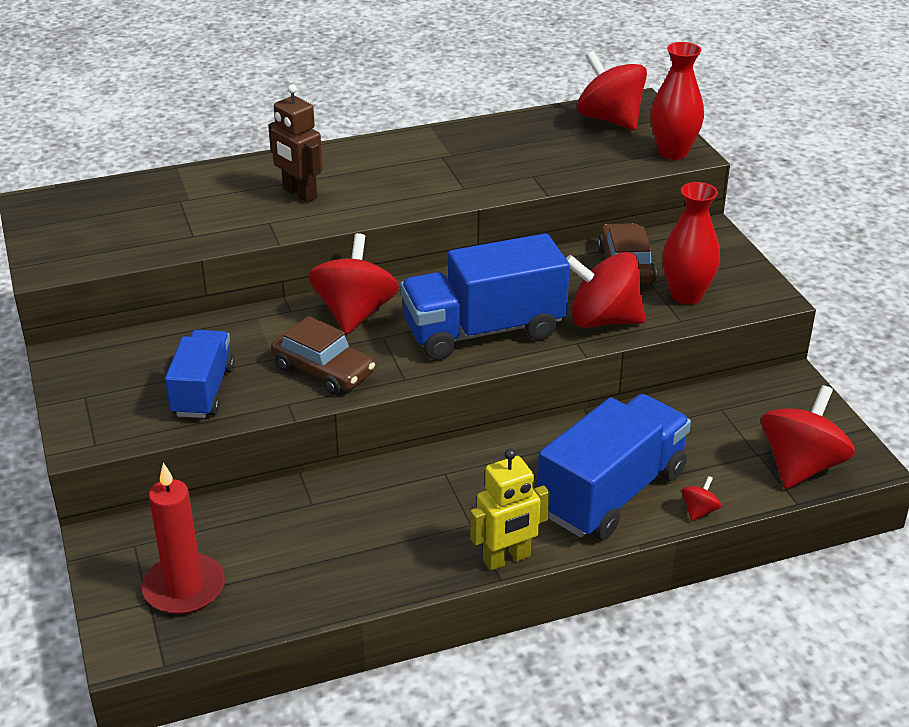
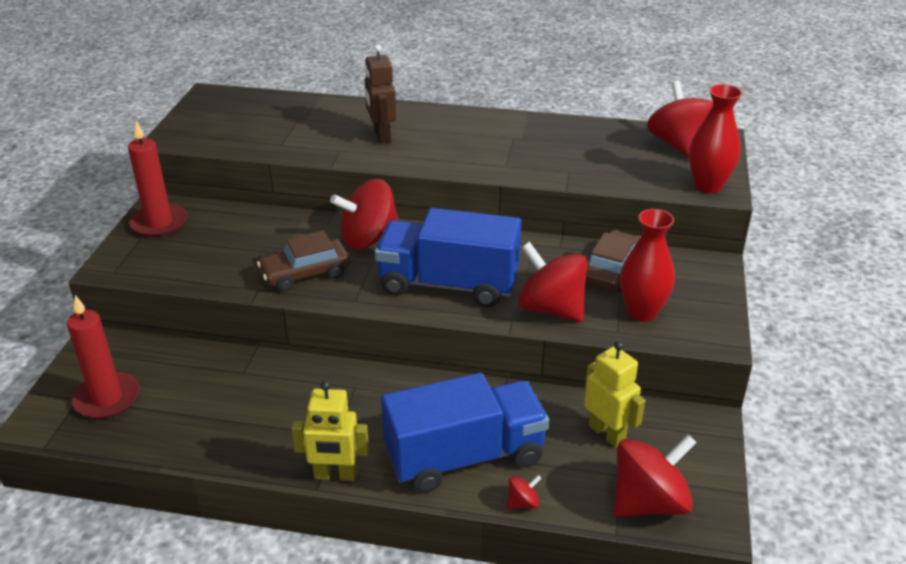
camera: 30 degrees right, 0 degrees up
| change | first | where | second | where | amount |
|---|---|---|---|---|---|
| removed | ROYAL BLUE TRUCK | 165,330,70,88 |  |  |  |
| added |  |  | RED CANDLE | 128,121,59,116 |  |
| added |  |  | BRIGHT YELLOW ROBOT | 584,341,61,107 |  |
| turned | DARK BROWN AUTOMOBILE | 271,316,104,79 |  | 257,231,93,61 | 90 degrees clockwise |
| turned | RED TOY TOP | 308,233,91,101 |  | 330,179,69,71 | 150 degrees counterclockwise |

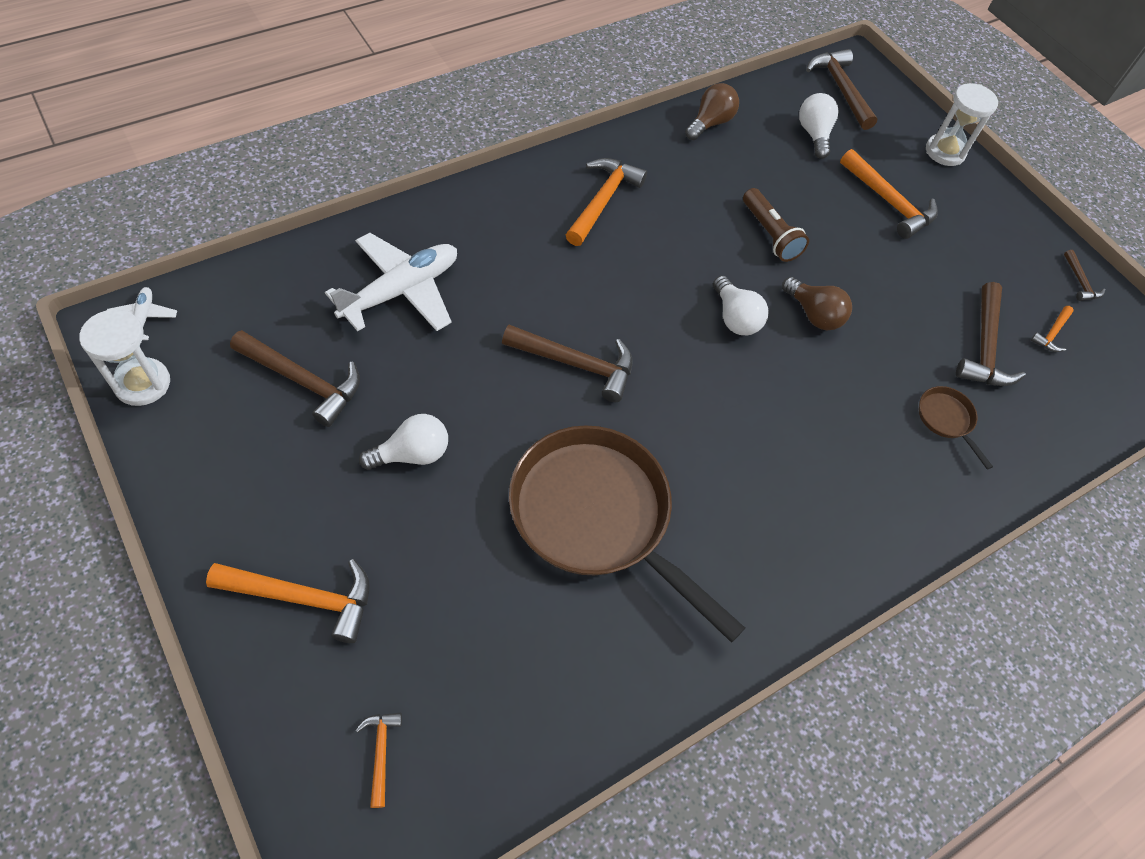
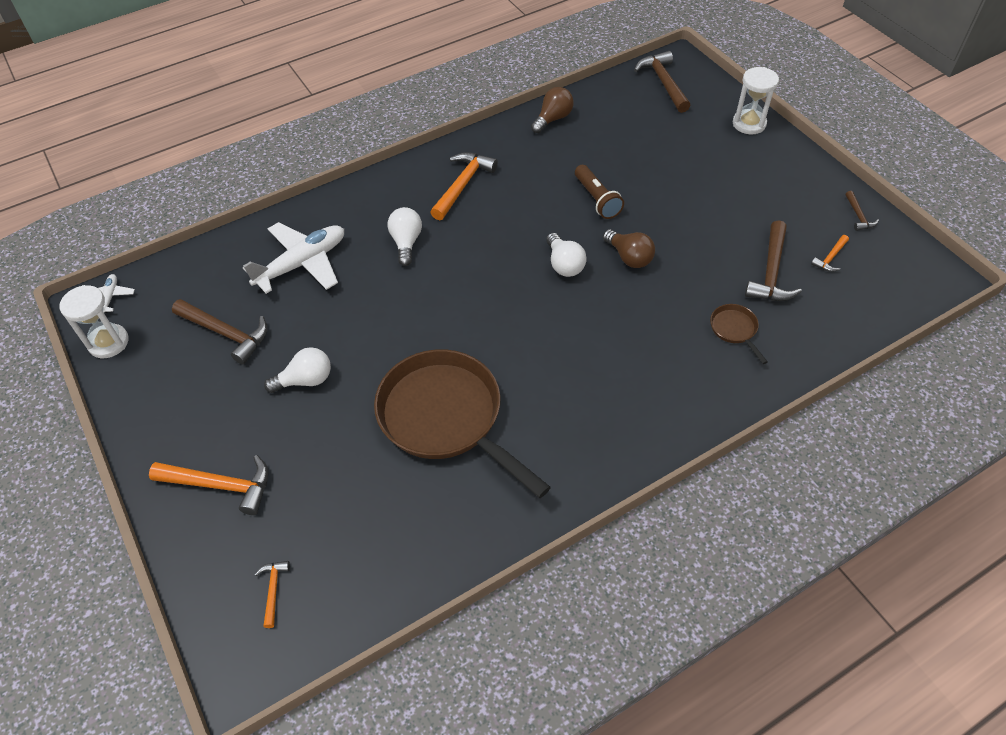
camera: 10 degrees right, 5 degrees down
| change | first | where | second | where | amount |
|---|---|---|---|---|---|
| removed | DARK BROWN CARPENTER'S HAMMER | 502,325,131,77 |  |  |  |
| removed | BRIGHT ORANGE CARPENTER'S HAMMER | 840,149,98,90 |  |  |  |
| moved | PURE WHITE BULB | 799,93,40,66 |  | 387,207,35,59 |  |

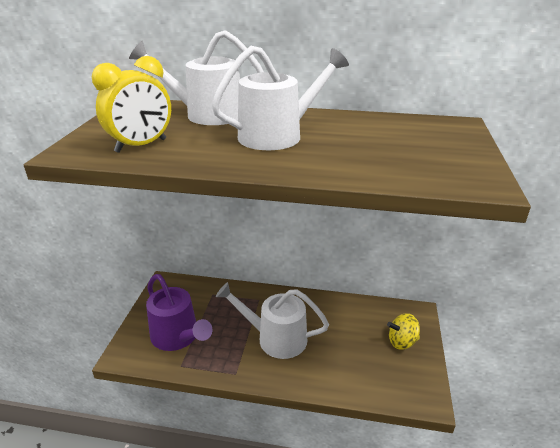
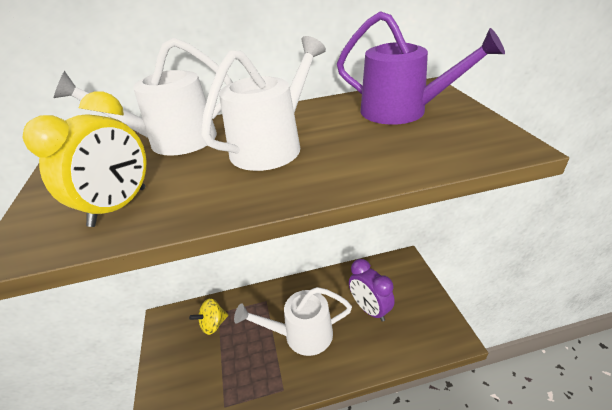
camera: 20 degrees left, 5 degrees up
| change | first | where | second | where | amount |
|---|---|---|---|---|---|
| added |  |  | VIOLET ALARM CLOCK | 349,259,46,63 |  |
| moved | VIOLET WATERING CAN | 146,274,66,77 |  | 337,11,168,114 |  |
| moved | BRIGHT YELLOW TOY TOP | 387,313,33,37 |  | 189,298,39,37 |  |

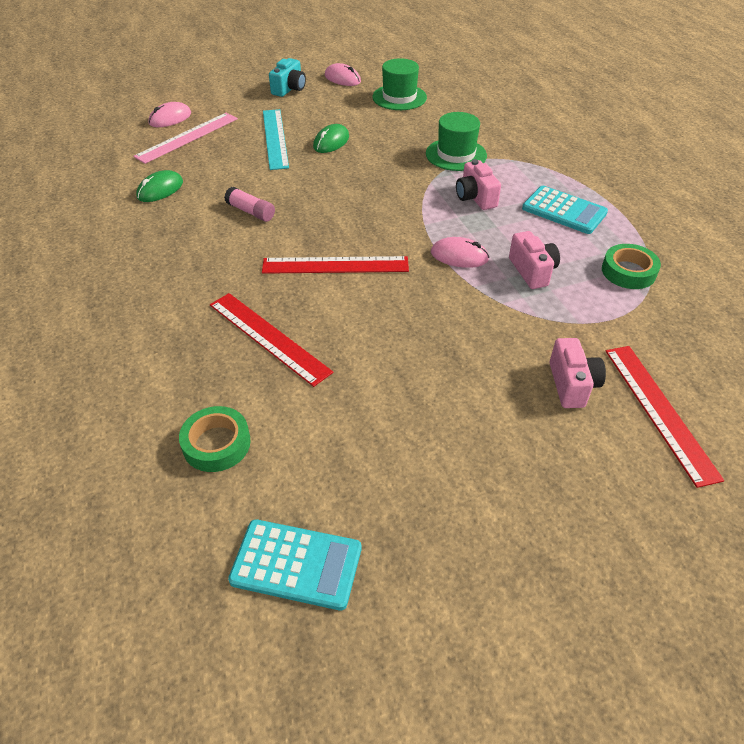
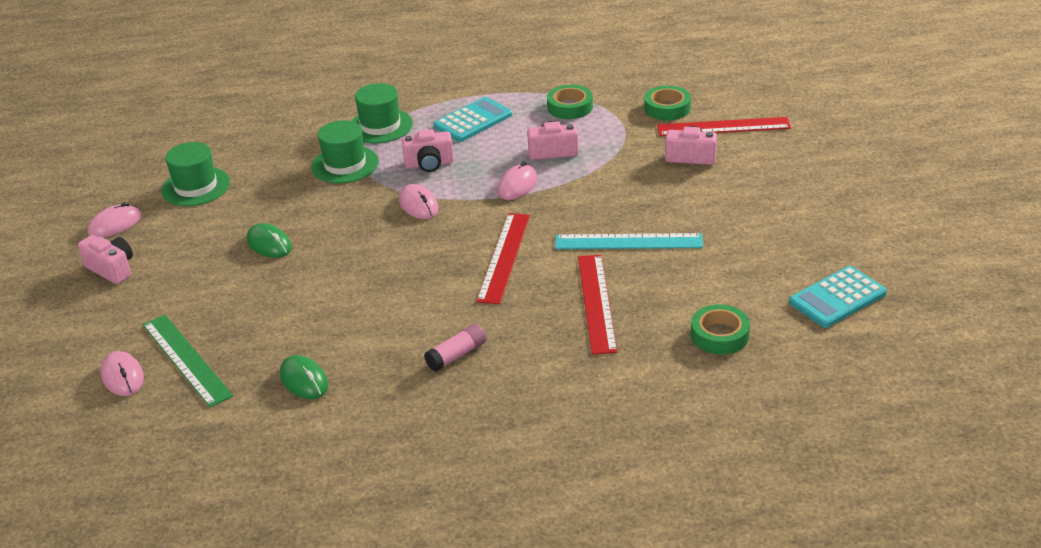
camera: 75 degrees left, 10 degrees down
| change | first | where | second | where | amount |
|---|---|---|---|---|---|
| added |  |  | GREEN TALL HAT | 351,83,62,60 |  |
| added |  |  | ROSE-PINK COMPUTER MOUSE | 399,184,40,35 |  |
| added |  |  | GREEN ROLL OF TAPE | 644,85,47,35 |  |
| moved | ROSE-PINK STICK OF GLUE | 224,187,51,35 |  | 424,324,62,48 |  |
| moved | AQUA STRAIGHTEDGE | 263,109,26,61 |  | 555,233,148,16 |  |
| recoloured | ROSE-PINK STRAIGHTEDGE | 133,113,105,51 | GREEN STRAIGHTEDGE | 143,315,90,92 |  |
| recoloured | AQUA PHOTO CAMERA | 269,58,37,39 | ROSE-PINK PHOTO CAMERA | 78,235,55,49 |  |
| turned | RED STRAIGHTEDGE | 210,293,123,94 |  | 578,255,39,100 | 60 degrees counterclockwise |
| turned | AQUA CALCULATOR | 228,519,133,92 |  | 789,266,98,62 | 150 degrees counterclockwise |

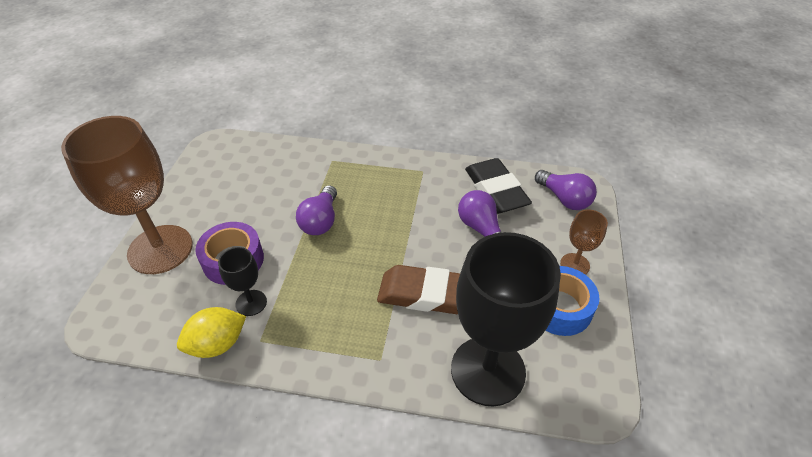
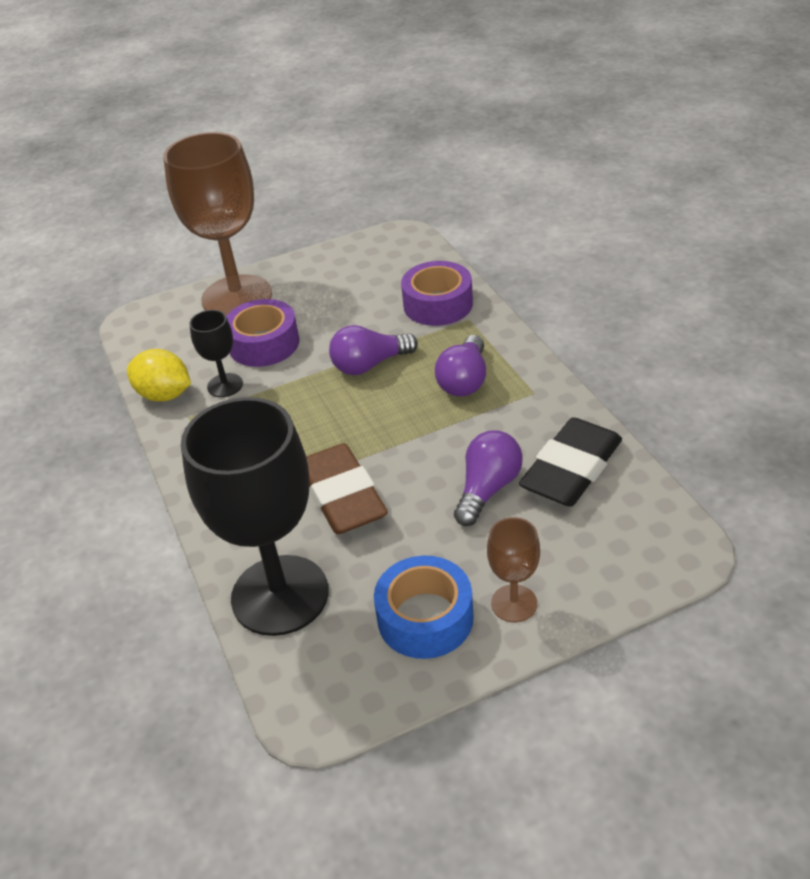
camera: 60 degrees right, 5 degrees down
| change | first | where | second | where | amount |
|---|---|---|---|---|---|
| added |  |  | VIOLET ROLL OF TAPE | 401,261,72,65 |  |
| moved | VIOLET BULB | 535,170,62,40 |  | 435,335,51,62 |  |

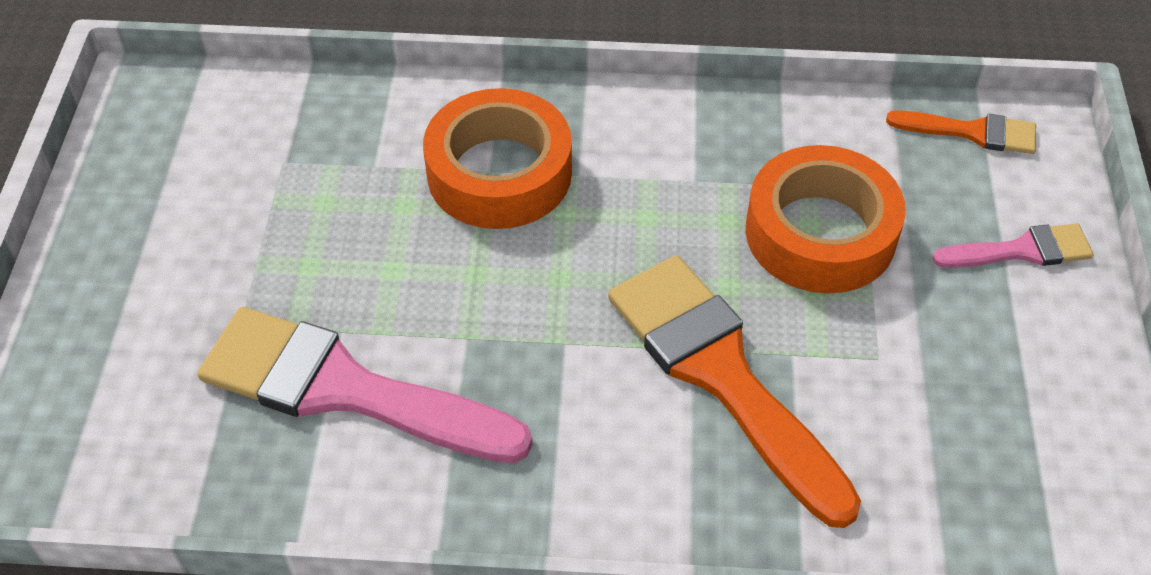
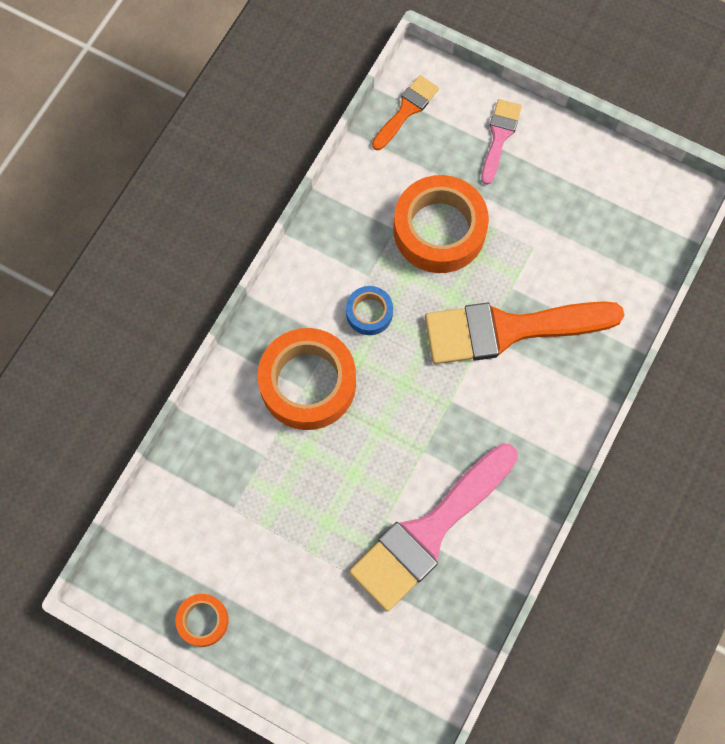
camera: 65 degrees left, 20 degrees up
| change | first | where | second | where | amount |
|---|---|---|---|---|---|
| added |  |  | BRIGHT ORANGE ROLL OF TAPE | 175,594,54,53 |  |
| added |  |  | ROYAL BLUE ROLL OF TAPE | 346,286,47,49 |  |

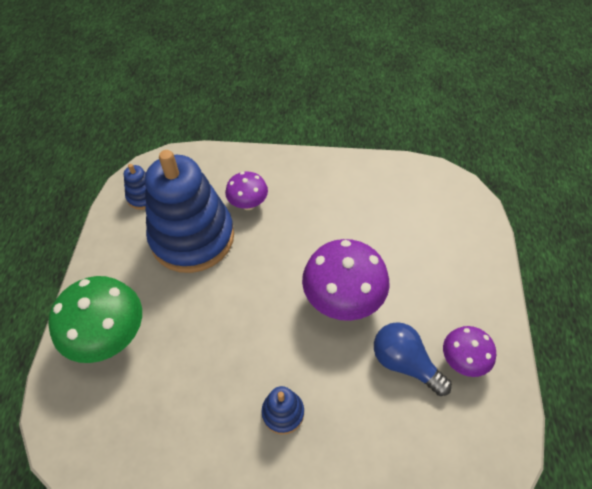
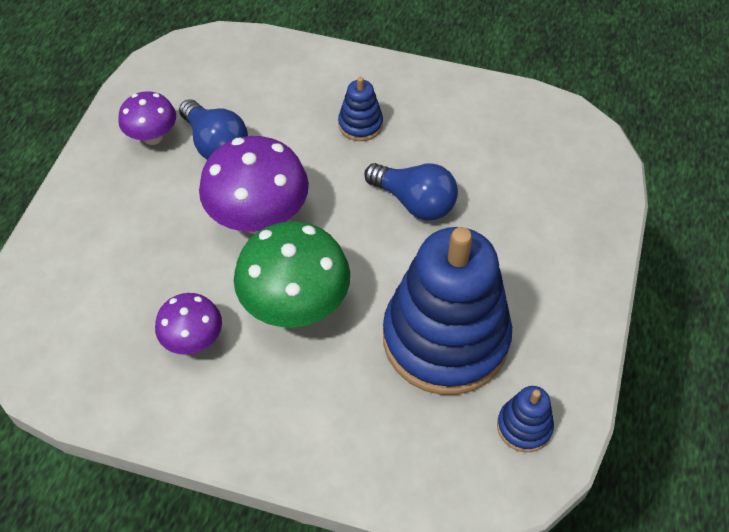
camera: 170 degrees left, 0 degrees up
| change | first | where | second | where | amount |
|---|---|---|---|---|---|
| added |  |  | ROYAL BLUE BULB | 364,163,94,57 |  |
| moved | GREEN MUSHROOM | 48,276,94,87 |  | 234,221,116,107 |  |
| moved | VIOLET MUSHROOM | 225,172,43,38 |  | 155,293,67,62 |  |

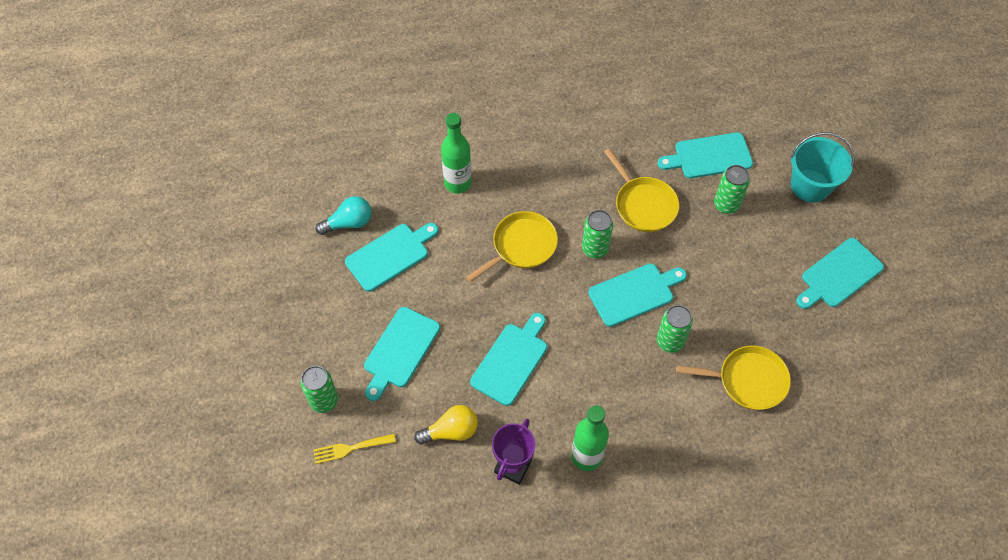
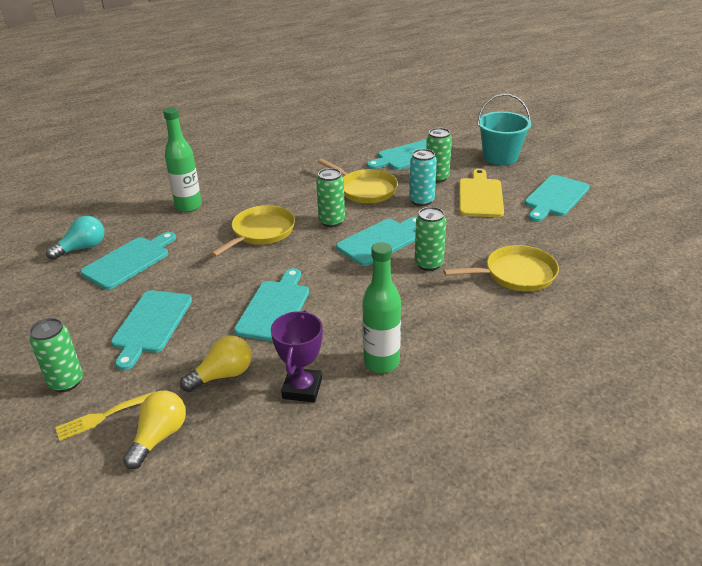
camera: 15 degrees left, 25 degrees down
| change | first | where | second | where | amount |
|---|---|---|---|---|---|
| added |  |  | BRIGHT YELLOW BULB | 123,391,63,78 |  |
| added |  |  | AQUA TIN | 409,149,28,57 |  |
| added |  |  | BRIGHT YELLOW BREAD BOARD | 459,169,45,48 |  |

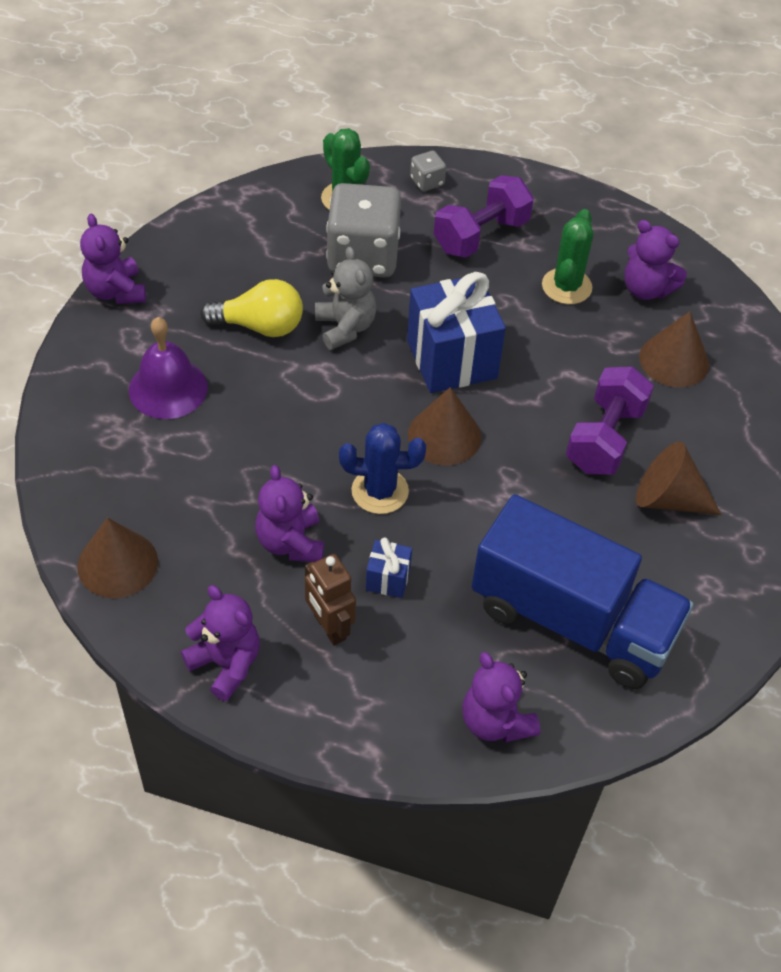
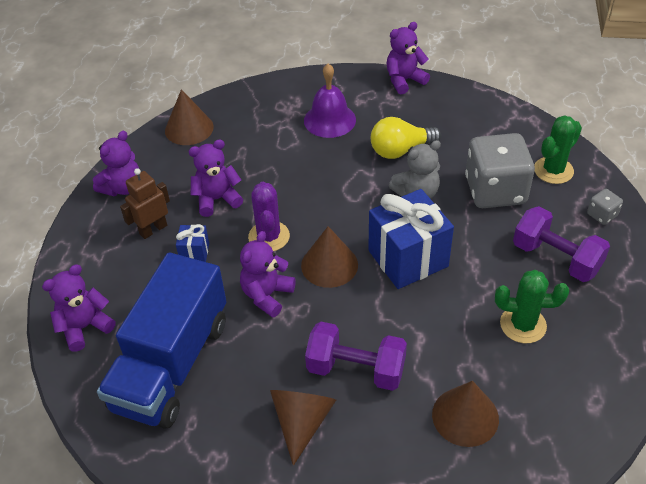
camera: 85 degrees right, 5 degrees down
| change | first | where | second | where | amount |
|---|---|---|---|---|---|
| moved | VIOLET TEDDY BEAR | 624,220,63,80 |  | 240,231,56,87 |  |
| recoloured | ROYAL BLUE CACTUS | 339,423,87,91 | VIOLET CACTUS | 248,182,42,69 |  |
| turned | BRIGHT YELLOW BULB | 200,279,103,58 |  | 371,117,70,42 | 75 degrees clockwise |

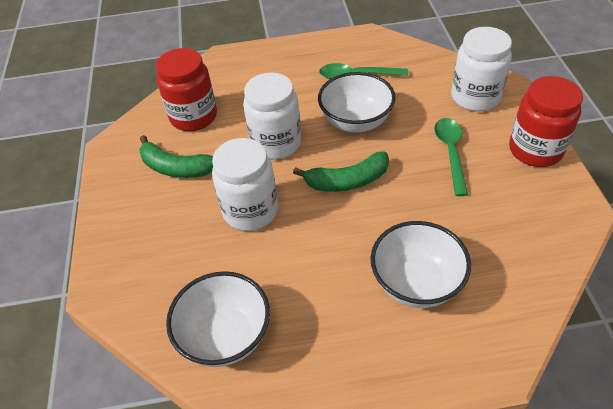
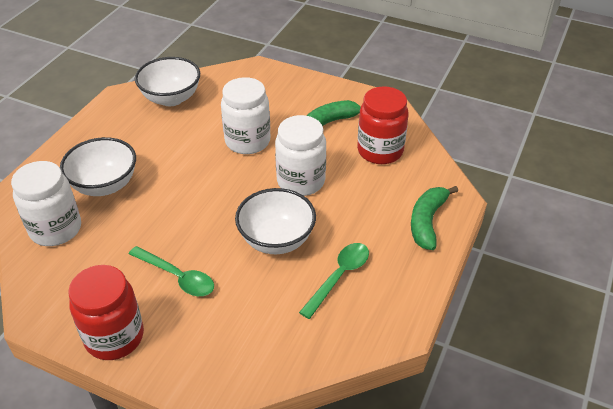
camera: 120 degrees right, 5 degrees down
| change | first | where | second | where | amount |
|---|---|---|---|---|---|
| moved | GREEN BANANA | 293,152,96,40 |  | 411,186,47,64 |  |
| moved | PURE WHITE JAR | 451,27,61,85 |  | 11,161,70,85 |  |

